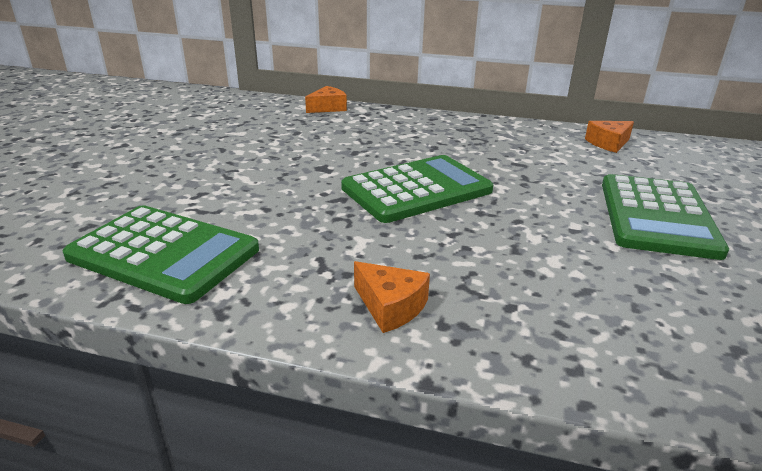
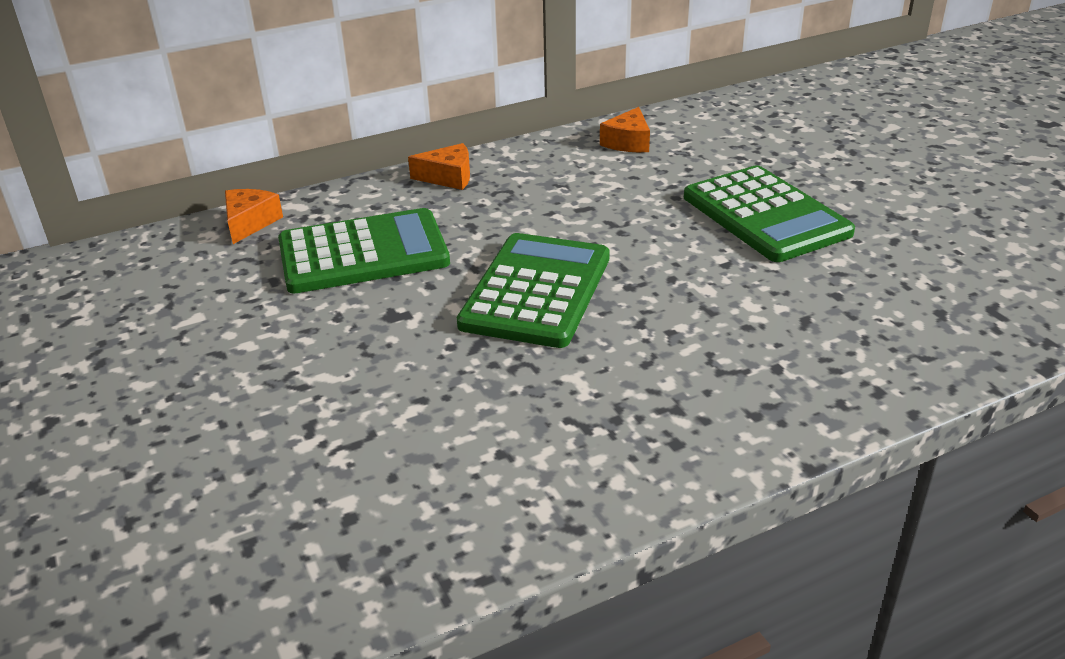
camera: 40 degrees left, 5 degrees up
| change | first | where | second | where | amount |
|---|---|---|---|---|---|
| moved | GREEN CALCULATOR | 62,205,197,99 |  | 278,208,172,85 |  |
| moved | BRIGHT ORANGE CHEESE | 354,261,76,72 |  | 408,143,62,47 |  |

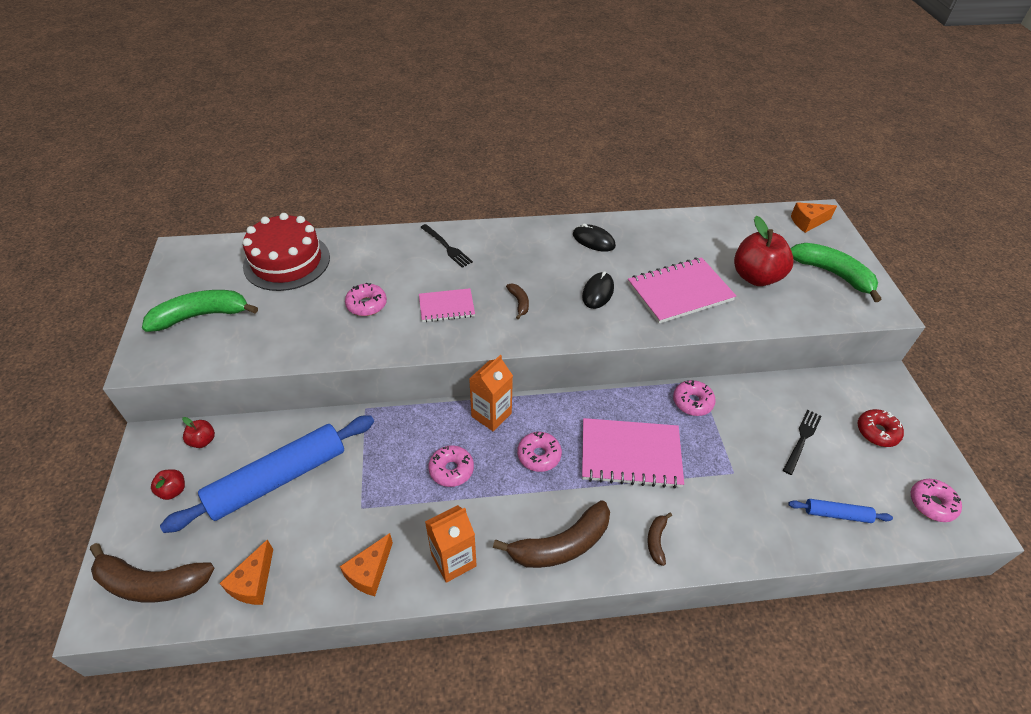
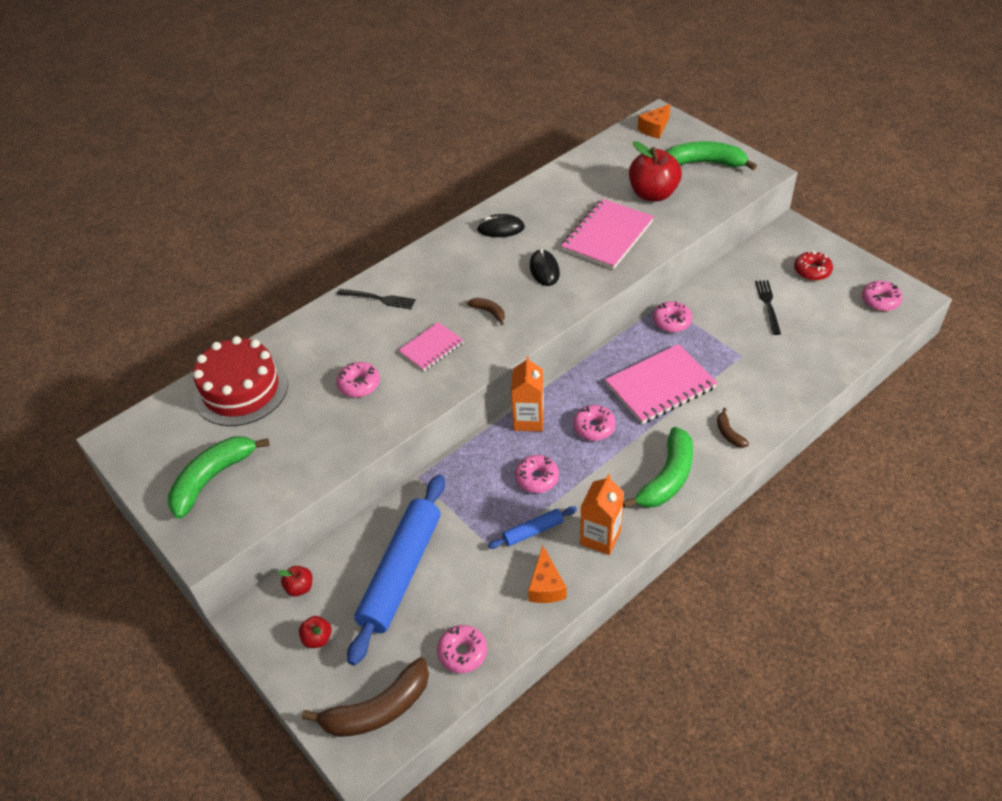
camera: 30 degrees left, 0 degrees up
| change | first | where | second | where | amount |
|---|---|---|---|---|---|
| moved | ROYAL BLUE DOUGH ROLLER | 788,499,105,24 |  | 488,506,89,43 |  |
| replaced | BRIGHT ORANGE CHEESE | 219,539,54,66 | ROSE-PINK GLAZED DONUT | 437,625,50,48 |  |
| recoloured | DARK BROWN BANANA | 493,500,117,68 | GREEN BANANA | 623,427,70,81 |  |

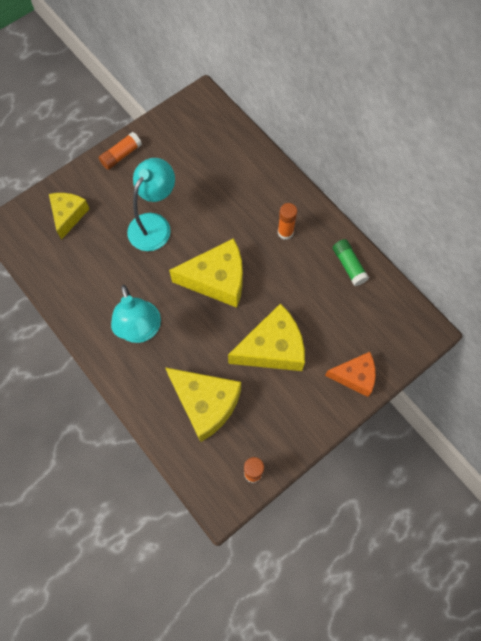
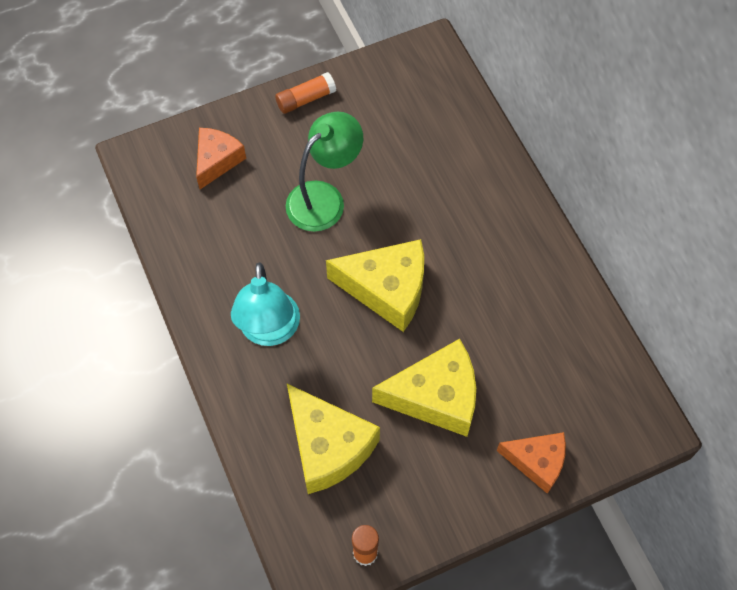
camera: 15 degrees right, 5 degrees down
| change | first | where | second | where | amount |
|---|---|---|---|---|---|
| removed | BRIGHT ORANGE STICK OF GLUE | 278,203,19,37 |  |  |  |
| removed | GREEN STICK OF GLUE | 332,239,37,47 |  |  |  |
| recoloured | BRIGHT YELLOW CHEESE | 49,193,40,47 | BRIGHT ORANGE CHEESE | 196,128,50,61 |  |
| recoloured | AQUA LAMP | 127,158,48,93 | GREEN LAMP | 286,112,77,120 |  |

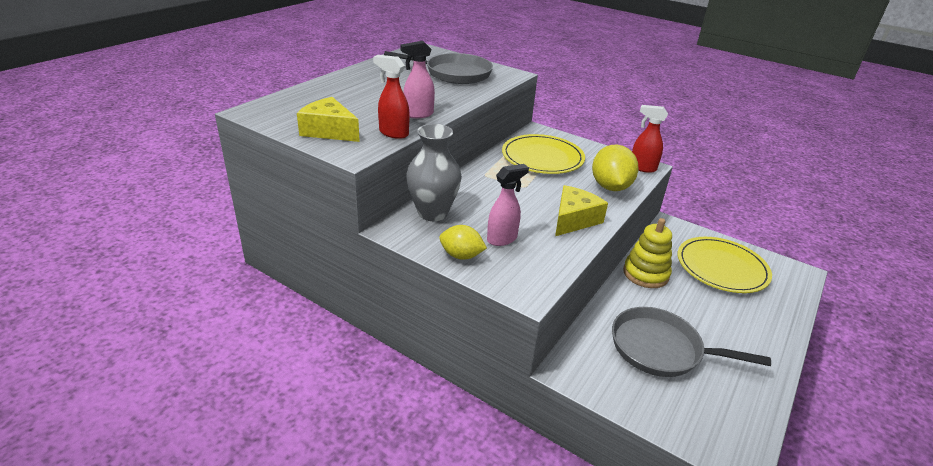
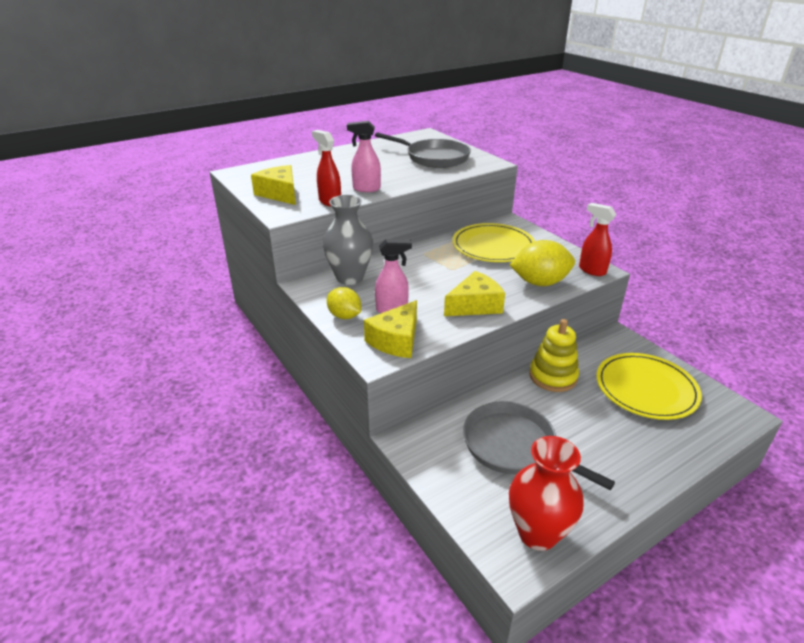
camera: 25 degrees right, 0 degrees up
| change | first | where | second | where | amount |
|---|---|---|---|---|---|
| added |  |  | BRIGHT YELLOW CHEESE | 364,300,53,58 |  |
| added |  |  | RED FLOWER VASE | 509,436,75,115 |  |
| turned | BRIGHT YELLOW CITRUS FRUIT | 592,145,47,46 |  | 510,240,65,46 | 60 degrees clockwise |

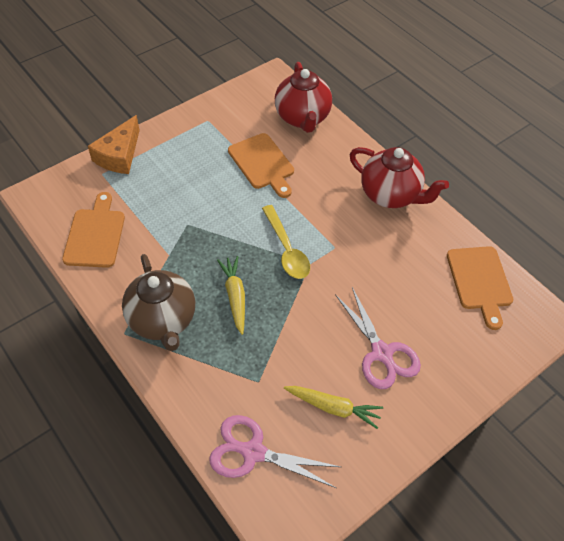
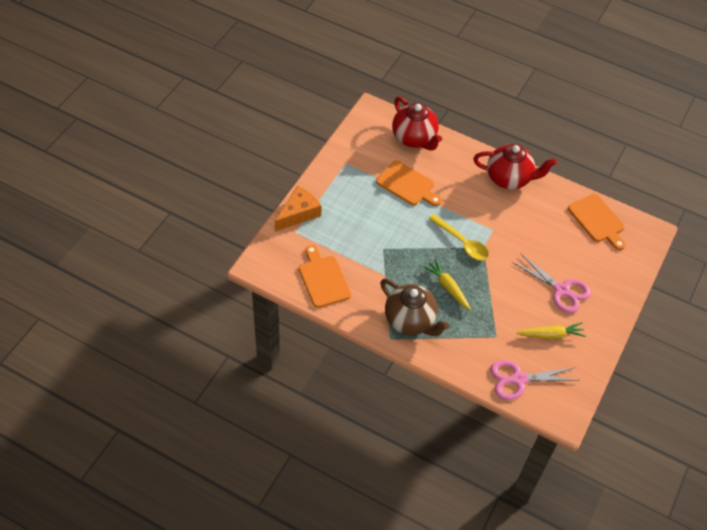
camera: 25 degrees left, 0 degrees up
| change | first | where | second | where | amount |
|---|---|---|---|---|---|
| turned | BRIGHT ORANGE CHEESE | 88,115,52,59 |  | 275,186,47,46 | 135 degrees counterclockwise |

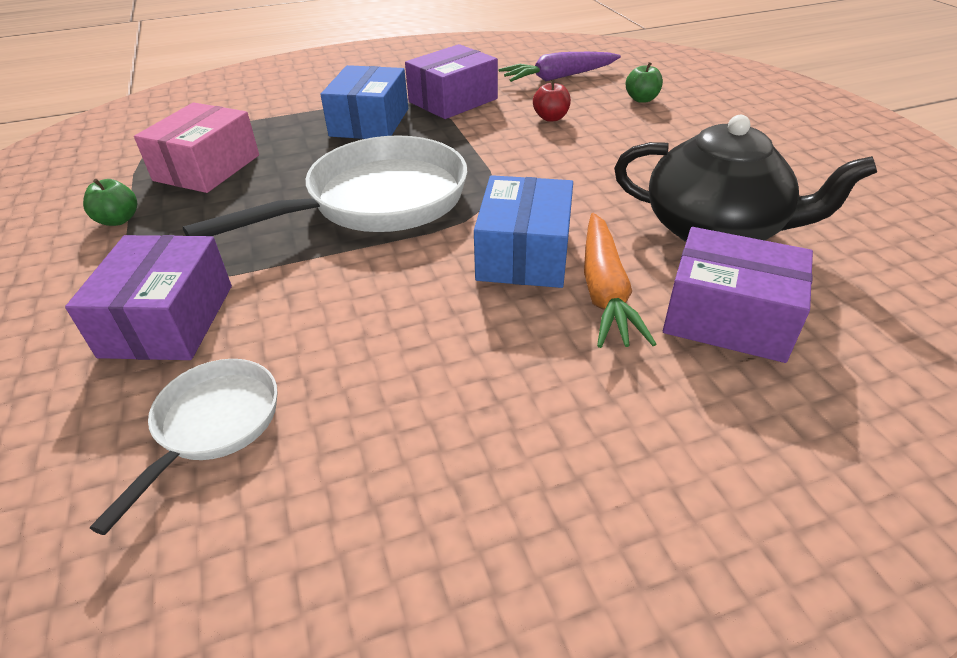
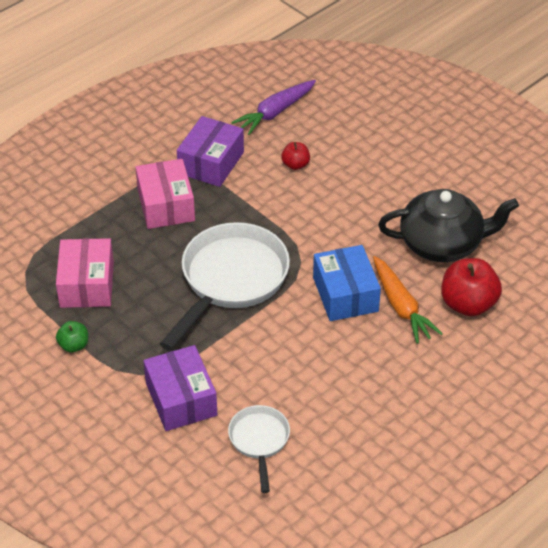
camera: 25 degrees left, 5 degrees up
| change | first | where | second | where | amount |
|---|---|---|---|---|---|
| removed | GREEN APPLE | 626,62,37,41 |  |  |  |
| replaced | VIOLET PARCEL | 663,227,150,136 | RED APPLE | 441,258,61,58 |  |
| recoloured | ROYAL BLUE PARCEL | 320,65,88,74 | ROSE-PINK PARCEL | 135,159,60,70 |  |

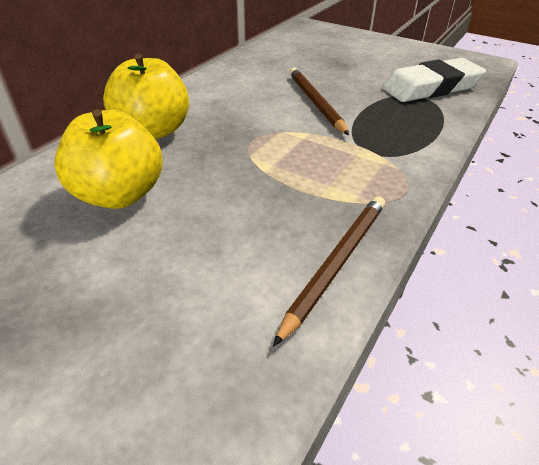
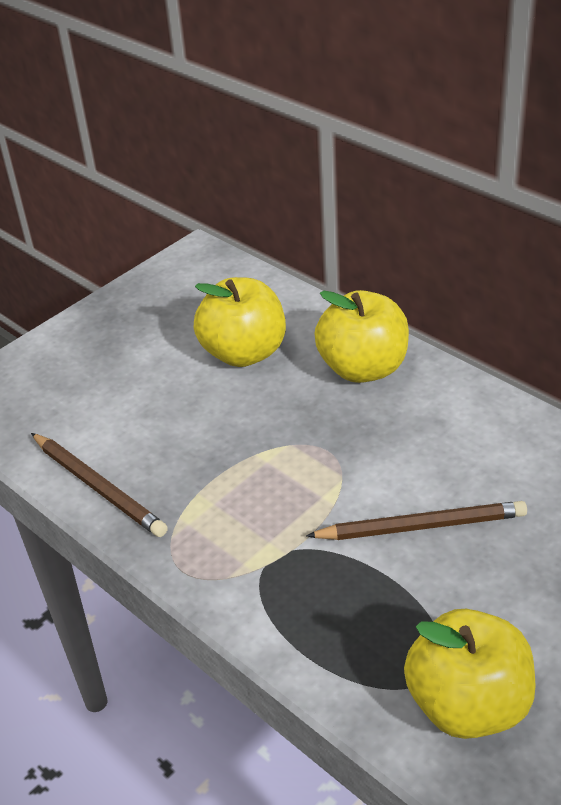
camera: 105 degrees right, 0 degrees up
| change | first | where | second | where | amount |
|---|---|---|---|---|---|
| replaced | PURE WHITE GUM ERASER | 382,58,104,44 | BRIGHT YELLOW APPLE | 404,609,132,130 |  |

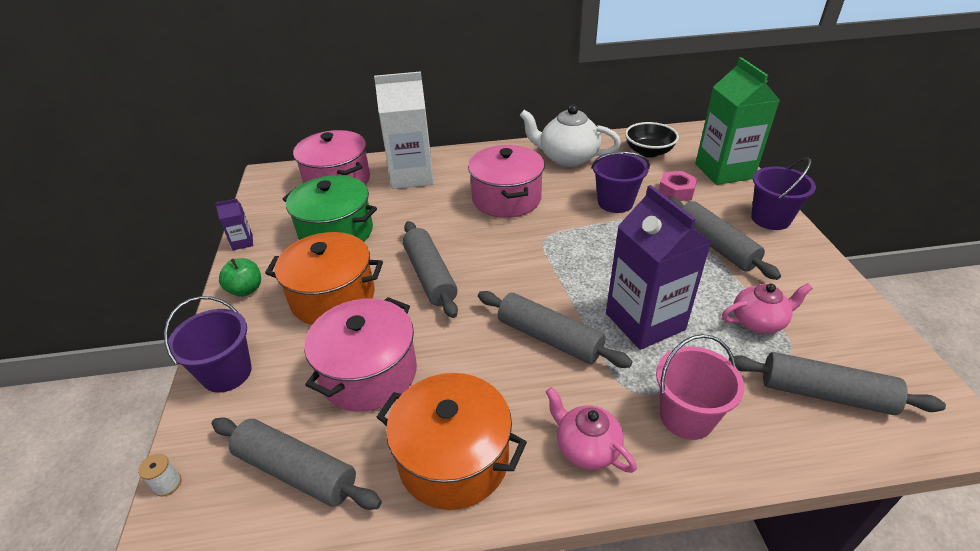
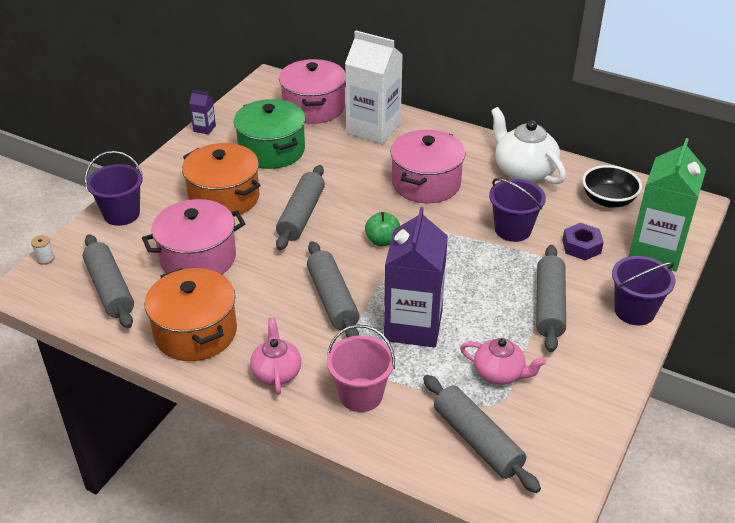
camera: 35 degrees right, 0 degrees up
| change | first | where | second | where | amount |
|---|---|---|---|---|---|
| moved | GREEN APPLE | 219,258,42,38 |  | 365,212,35,34 |  |
| recoloured | ROSE-PINK HEXAGON NUT | 659,171,38,30 | VIOLET HEXAGON NUT | 562,223,42,37 |  |

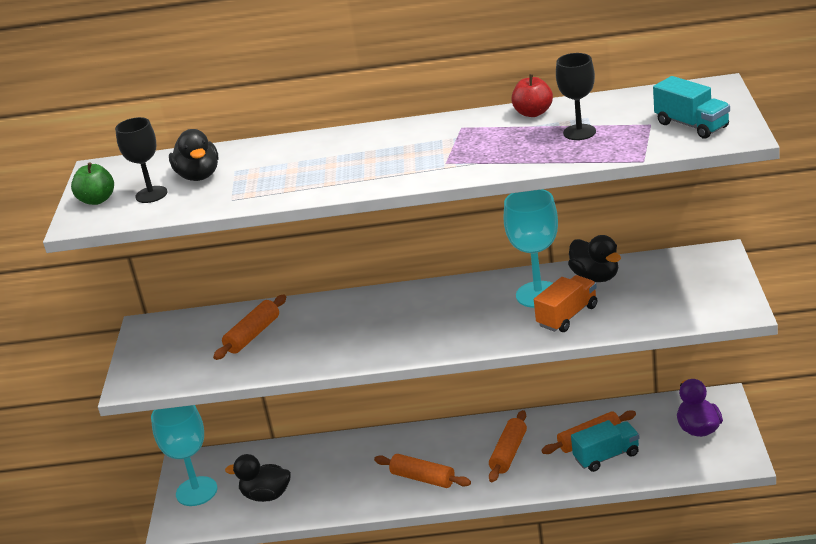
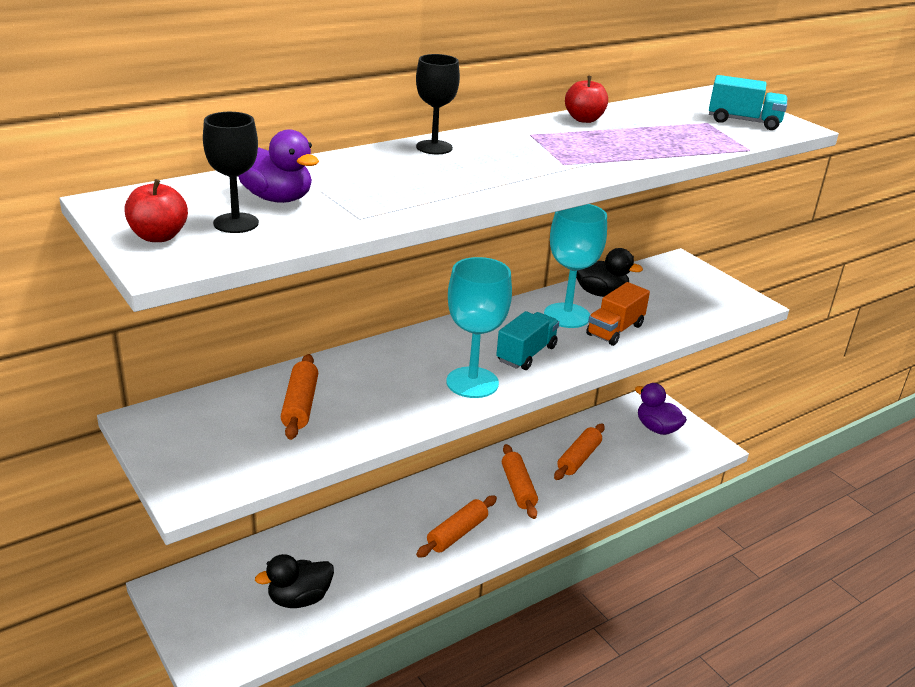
camera: 40 degrees left, 0 degrees up
| change | first | where | second | where | amount |
|---|---|---|---|---|---|
| moved | AQUA GOBLET | 151,405,66,101 |  | 446,257,66,141 |  |
| moved | JET-BLACK GOBLET | 556,53,40,87 |  | 416,54,44,100 |  |
| moved | AQUA TRUCK | 571,420,68,52 |  | 496,311,63,59 |  |
| recoloured | GREEN APPLE | 71,162,43,43 | RED APPLE | 124,179,64,63 |  |
| recoloured | JET-BLACK DUCK | 169,129,49,52 | VIOLET DUCK | 238,129,81,74 |  |
| turned | BRIGHT ORANGE DOUGH ROLLER | 374,454,97,34 |  | 416,495,81,63 | 45 degrees counterclockwise |
| turned | BRIGHT ORANGE TRUCK | 534,275,63,57 |  | 586,282,64,64 | 150 degrees counterclockwise |

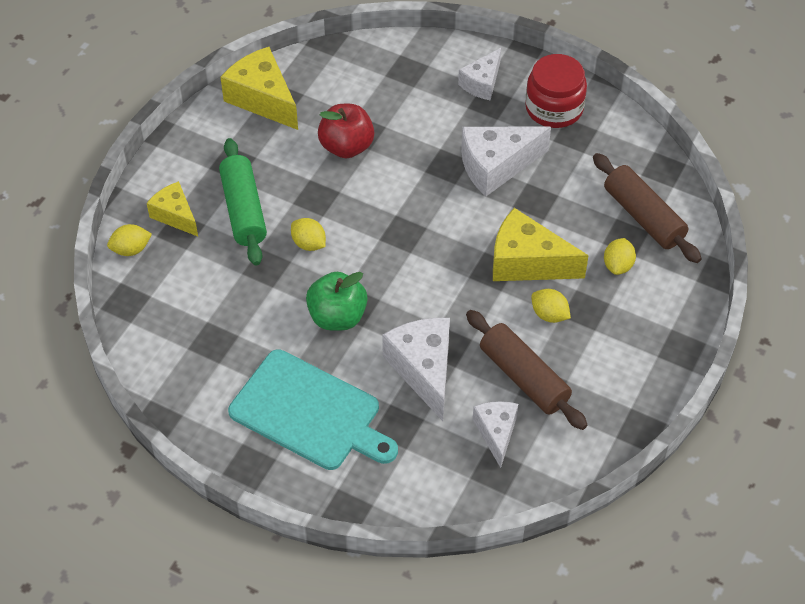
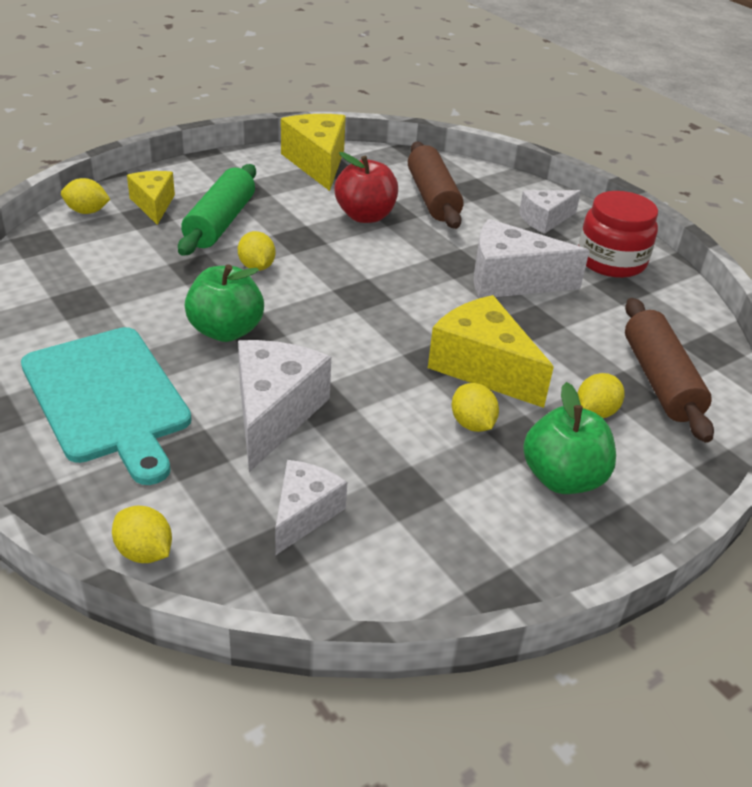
camera: 25 degrees right, 15 degrees down
| change | first | where | second | where | amount |
|---|---|---|---|---|---|
| added |  |  | BRIGHT YELLOW CITRUS FRUIT | 112,505,60,58 |  |
| added |  |  | GREEN APPLE | 523,382,93,112 |  |
| moved | DARK BROWN DOUGH ROLLER | 466,310,121,120 |  | 408,142,55,87 |  |

